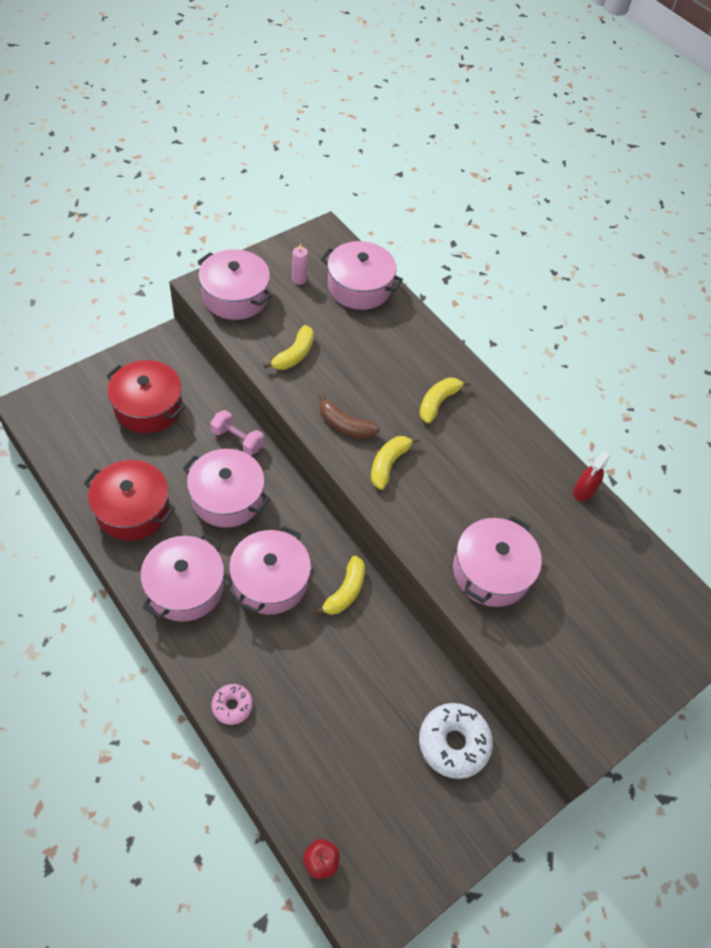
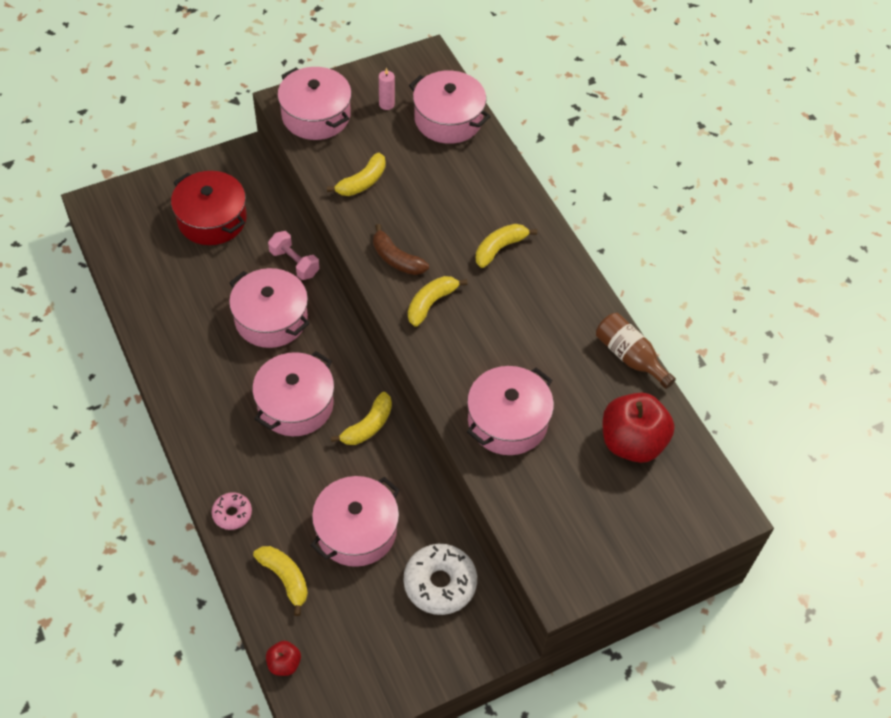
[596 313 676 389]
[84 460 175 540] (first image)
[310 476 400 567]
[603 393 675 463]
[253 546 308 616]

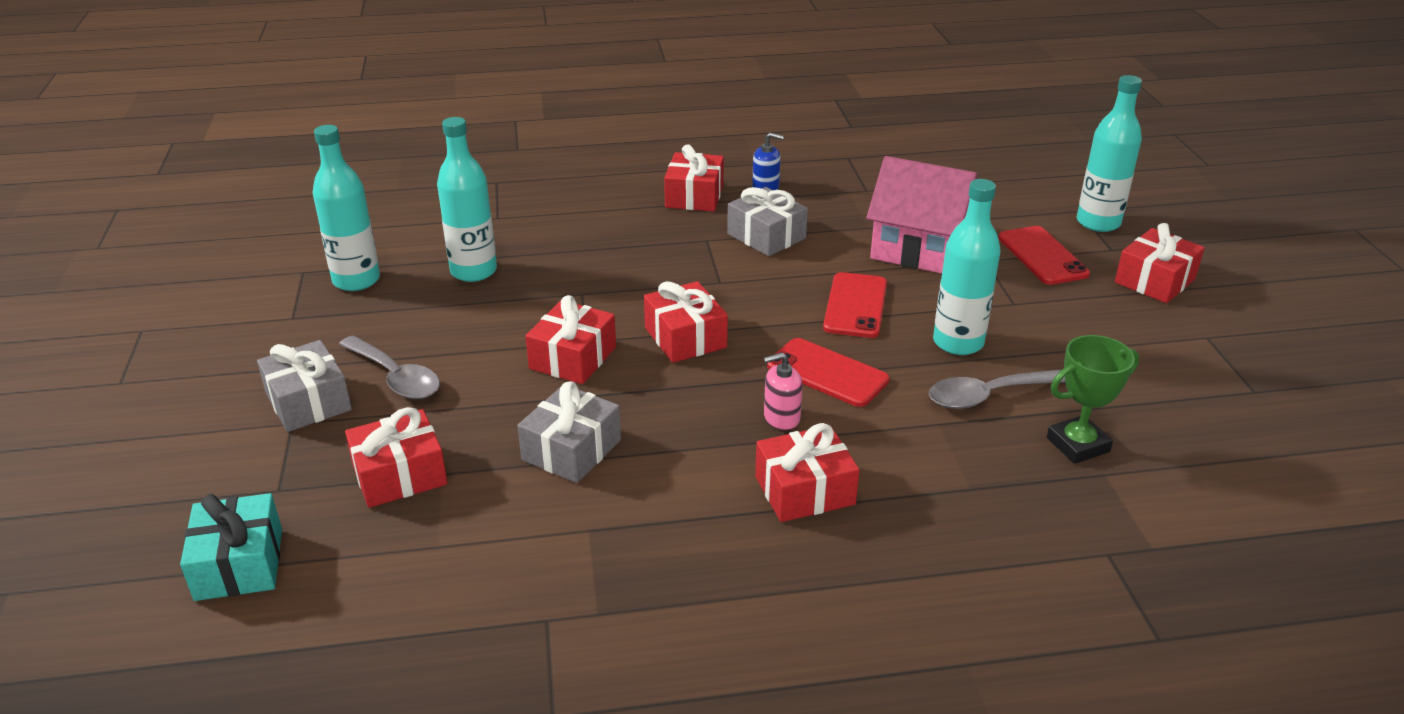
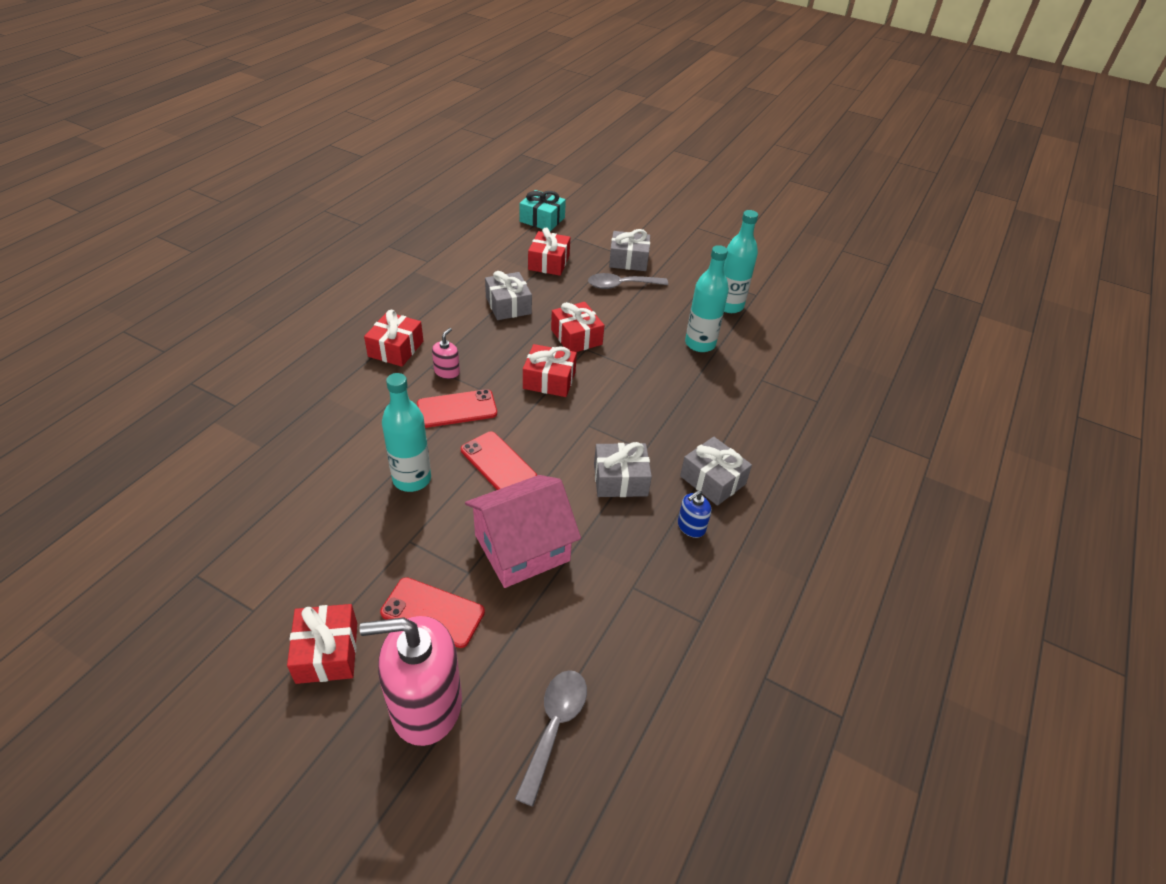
[360 616 462 746]
[680 437 752 506]
[1047 335 1139 464] (first image)
[515 670 587 806]

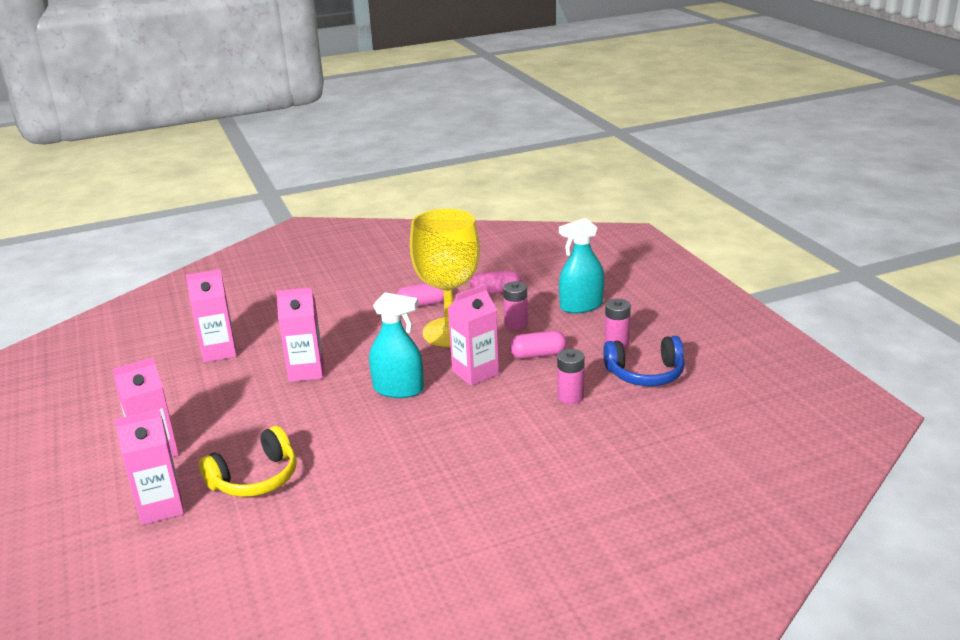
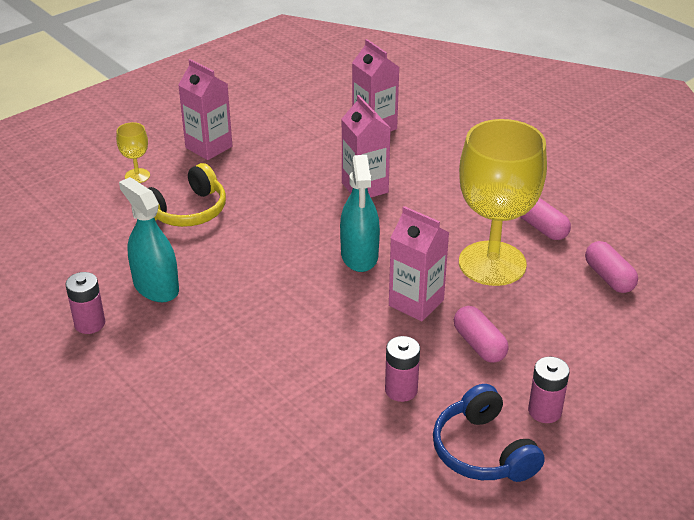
[119 177 179 302]
[65 272 105 334]
[116 122 150 183]
[148 163 226 227]

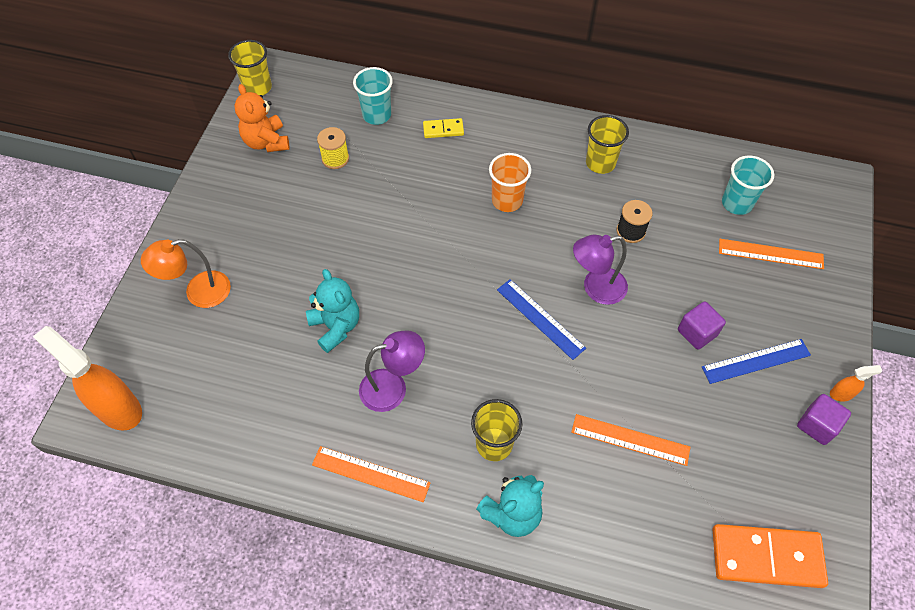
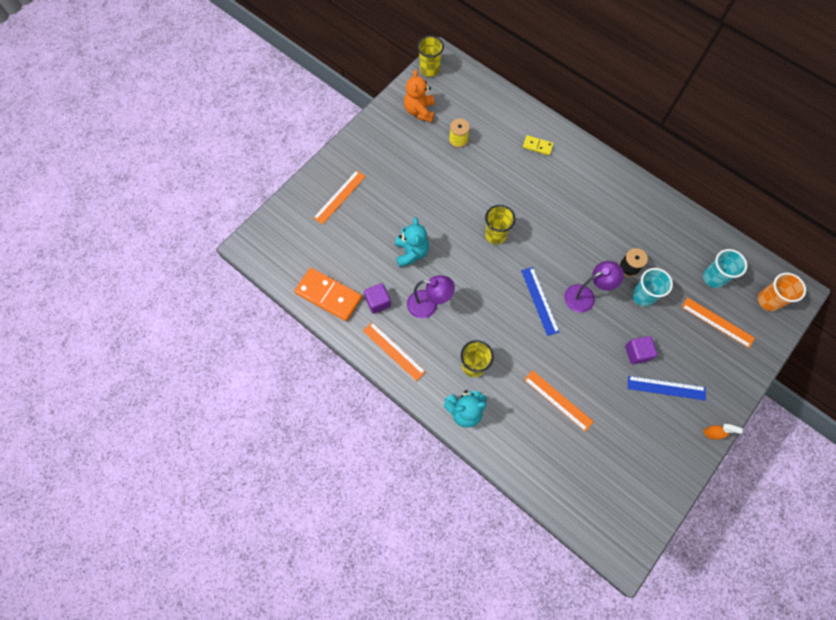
[632 268 673 307]
[485 205 516 244]
[758 273 806 311]
[564 261 624 313]
[313 170 366 225]
[33 326 142 431] (first image)
[364 283 391 314]
[294 268 362 321]

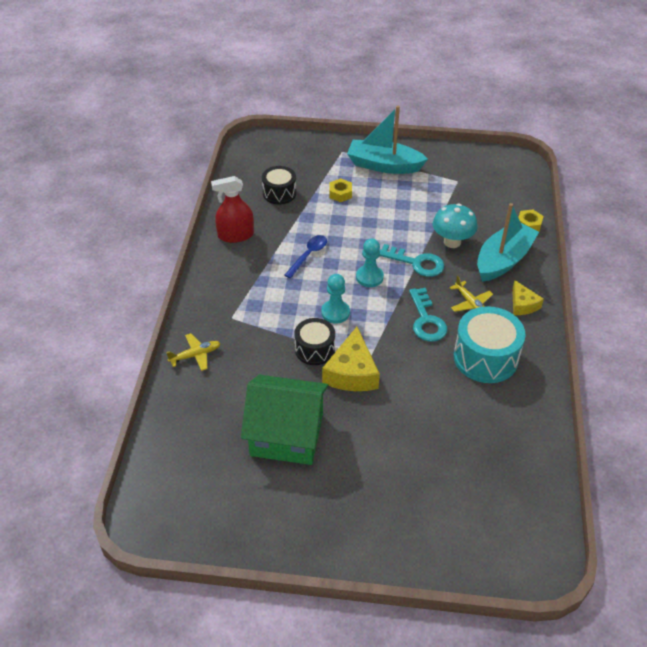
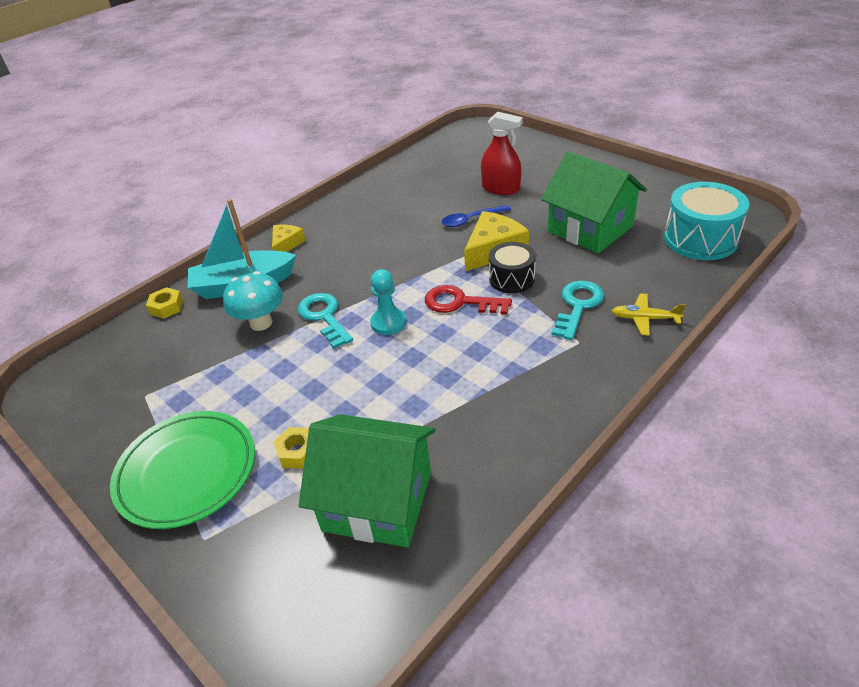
[110 411 255 529]
[299 414 435 547]
[481 112 523 195]
[442 205 511 227]
[425 285 512 315]
[449 276 493 312] (first image)
[551 281 604 340]
[664 182 749 260]

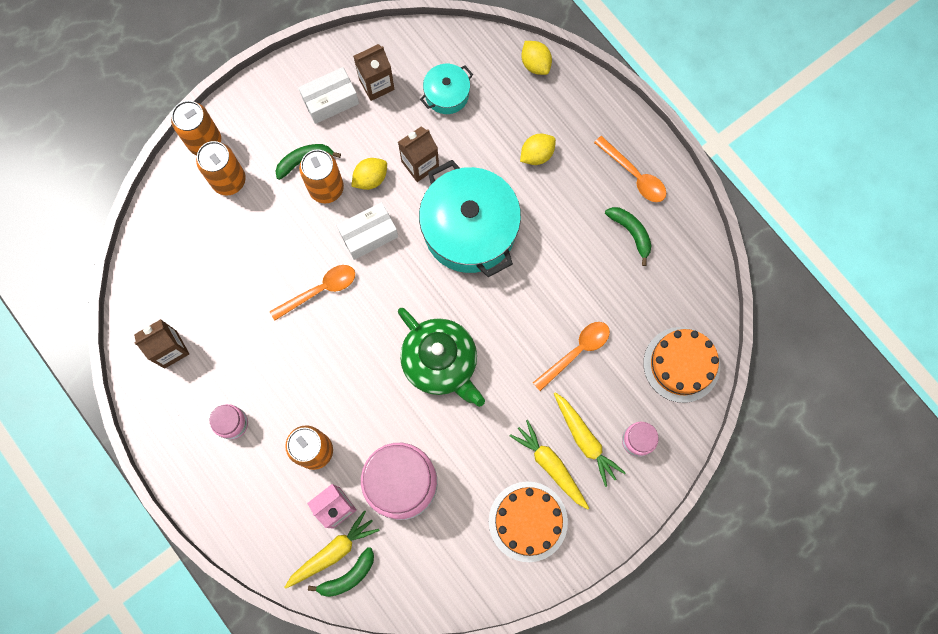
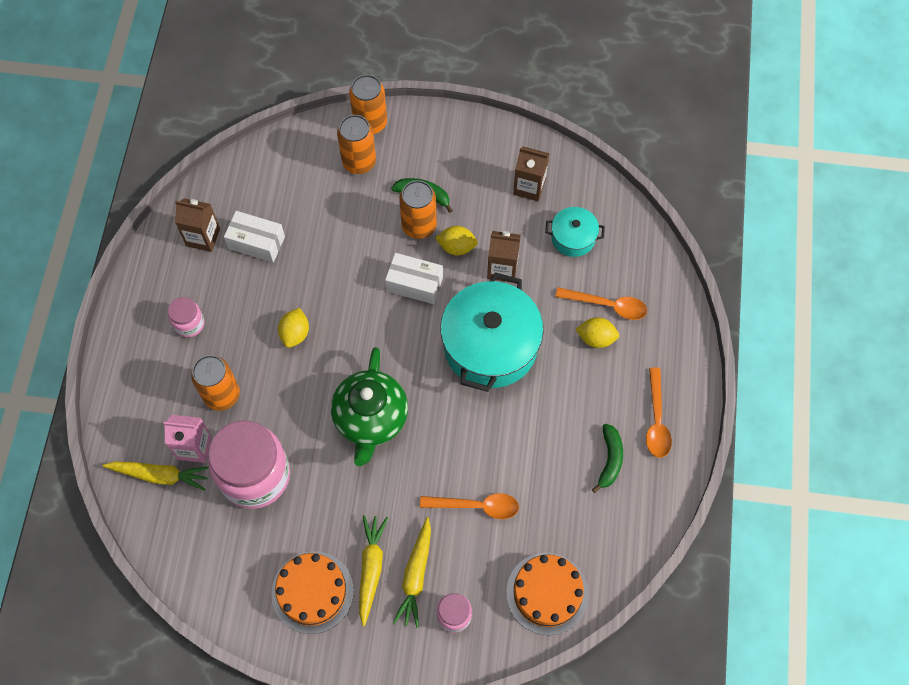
[278 308 309 348]
[224 211 285 263]
[555 287 647 320]
[308 547 374 597] (first image)

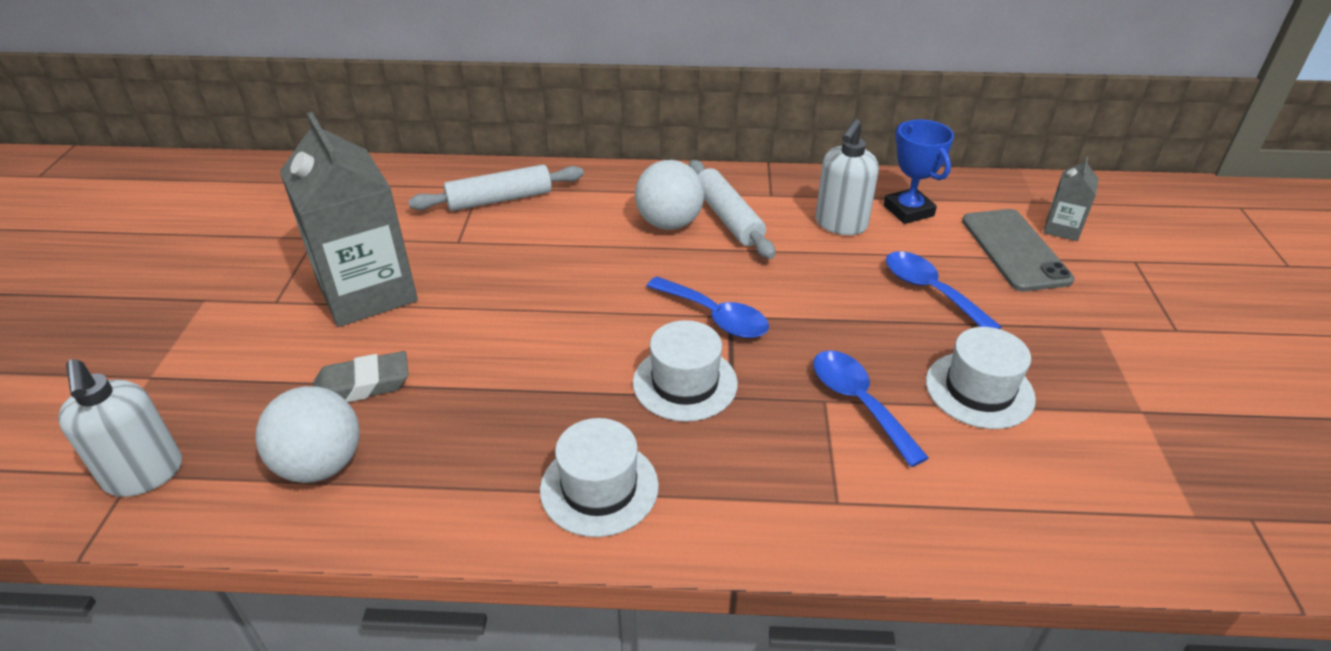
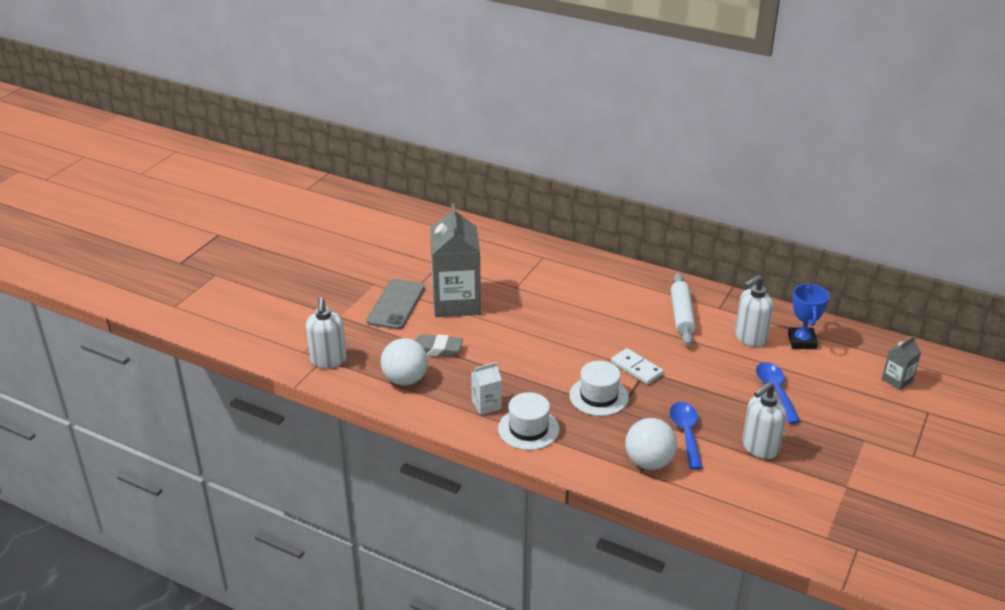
[625 418 677 470]
[408 164 584 211] (first image)
[366 279 425 330]
[611 348 664 385]
[742 382 786 459]
[471 362 502 415]

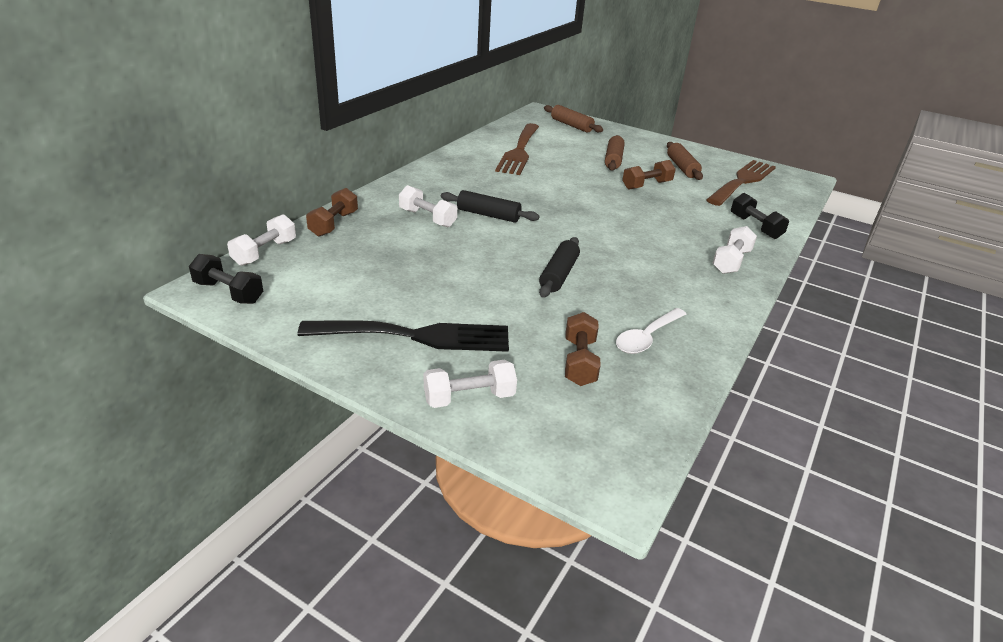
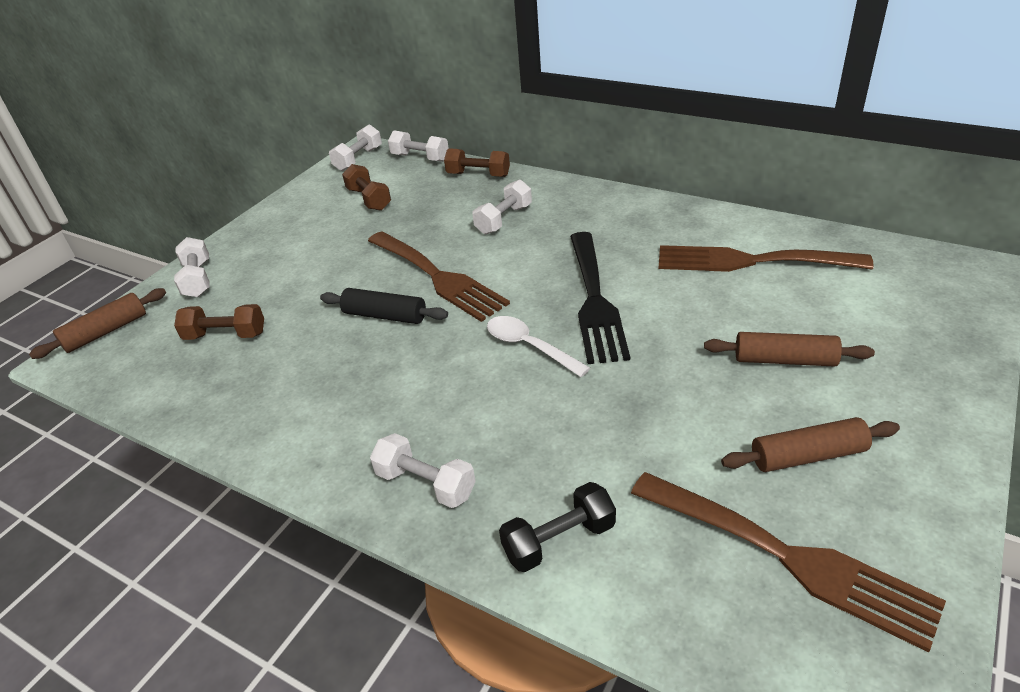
[29 288 166 359]
[342 164 391 211]
[441 190 540 223] (first image)
[329 125 382 171]
[487 316 590 377]
[570 232 630 364]
[368 231 510 322]

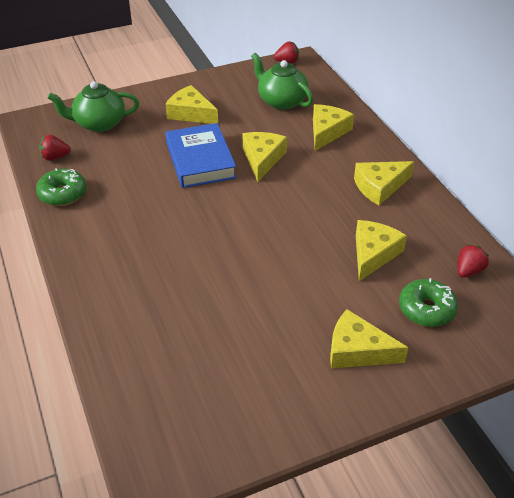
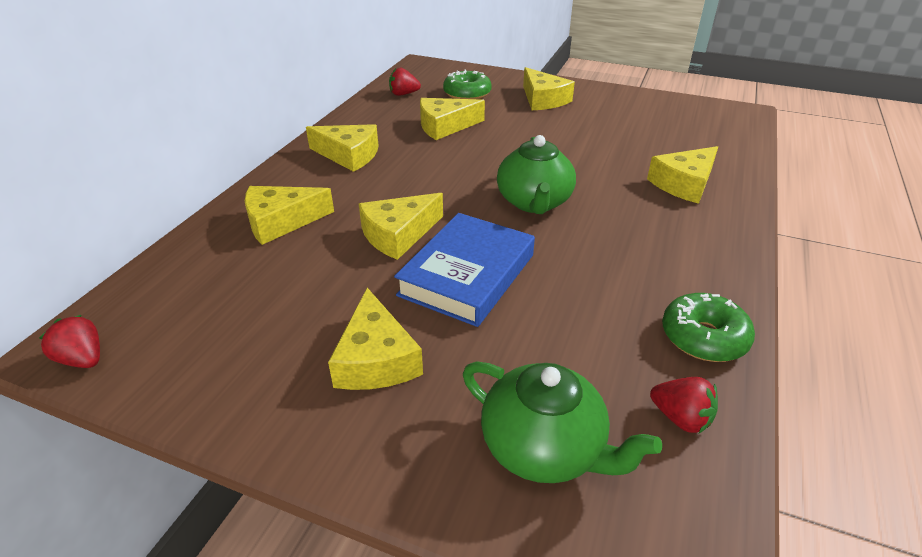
[497 135 576 214]
[647 146 718 204]

